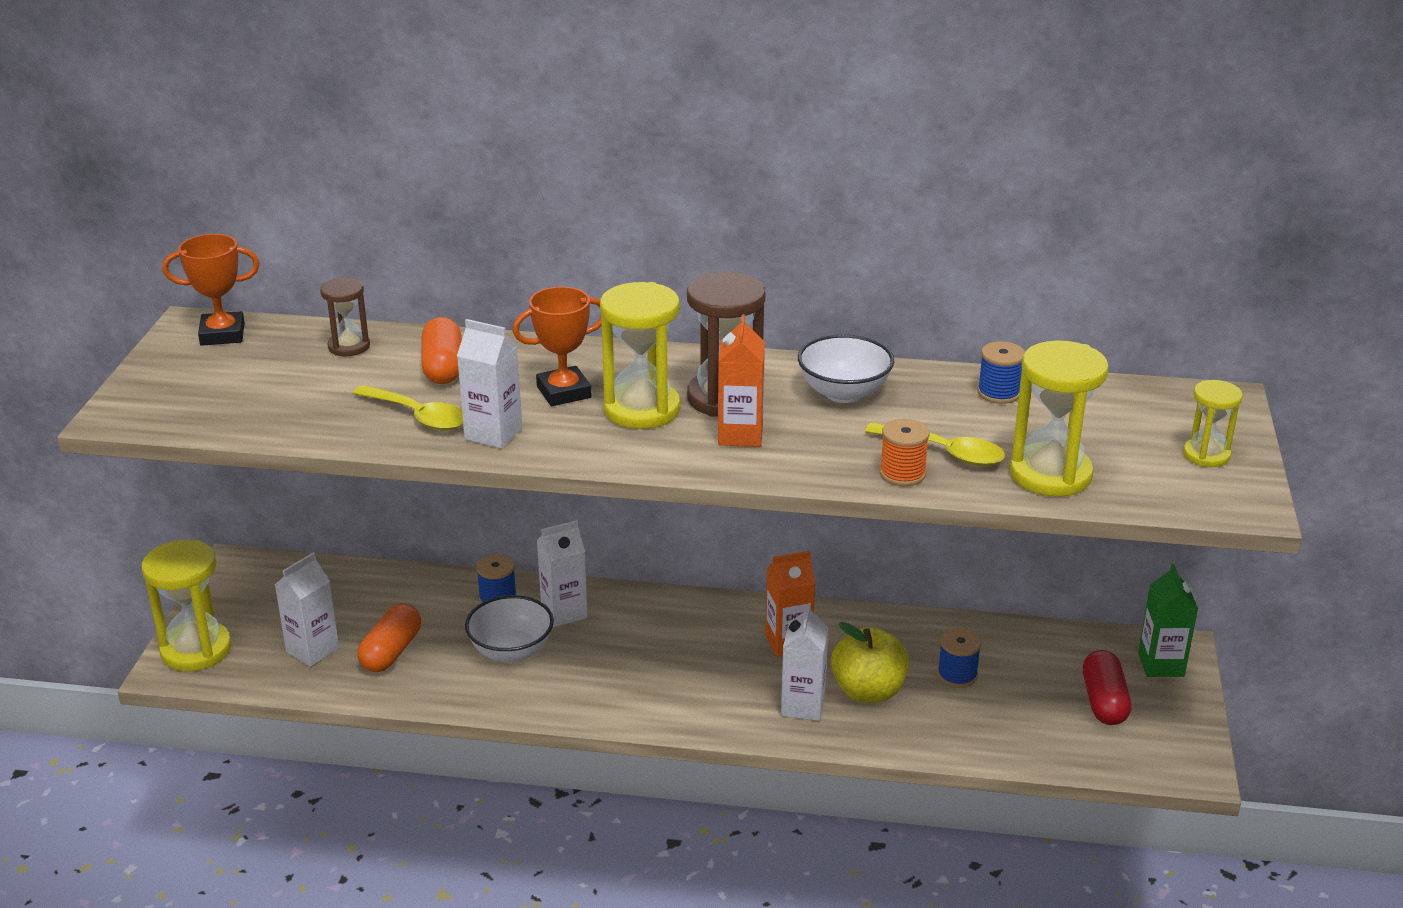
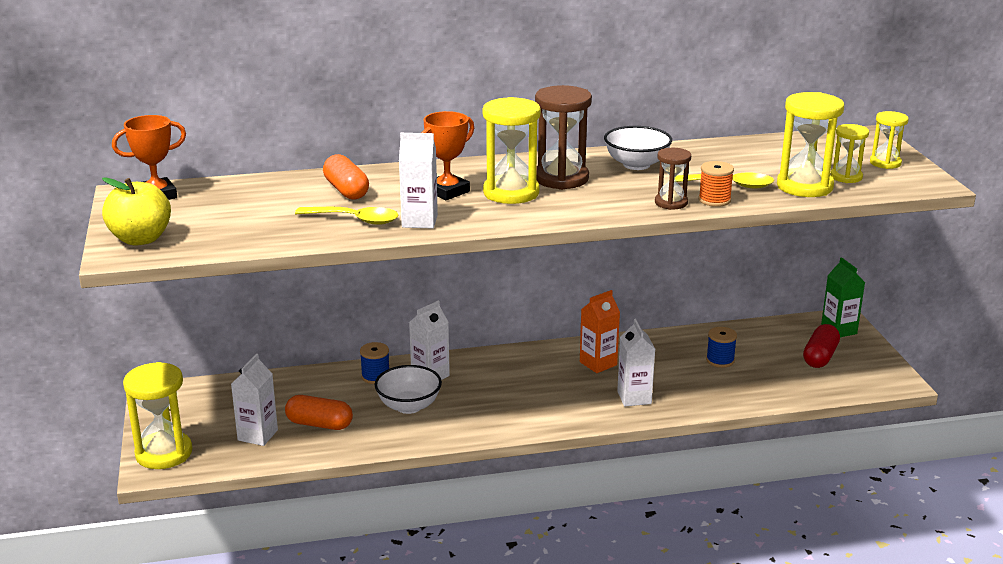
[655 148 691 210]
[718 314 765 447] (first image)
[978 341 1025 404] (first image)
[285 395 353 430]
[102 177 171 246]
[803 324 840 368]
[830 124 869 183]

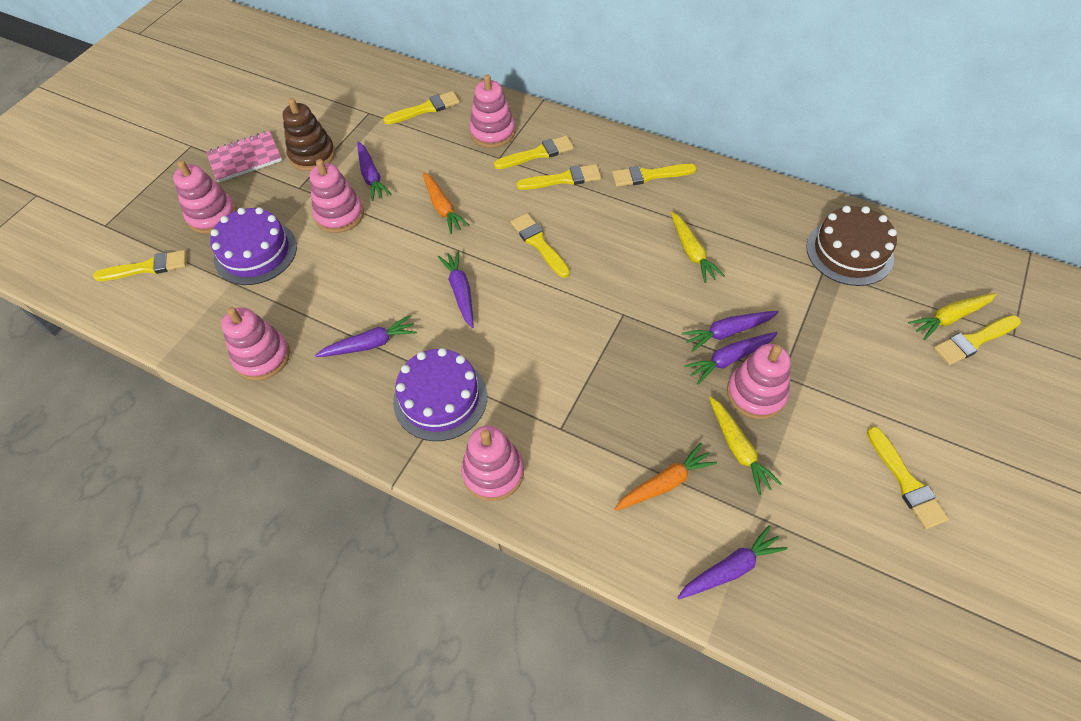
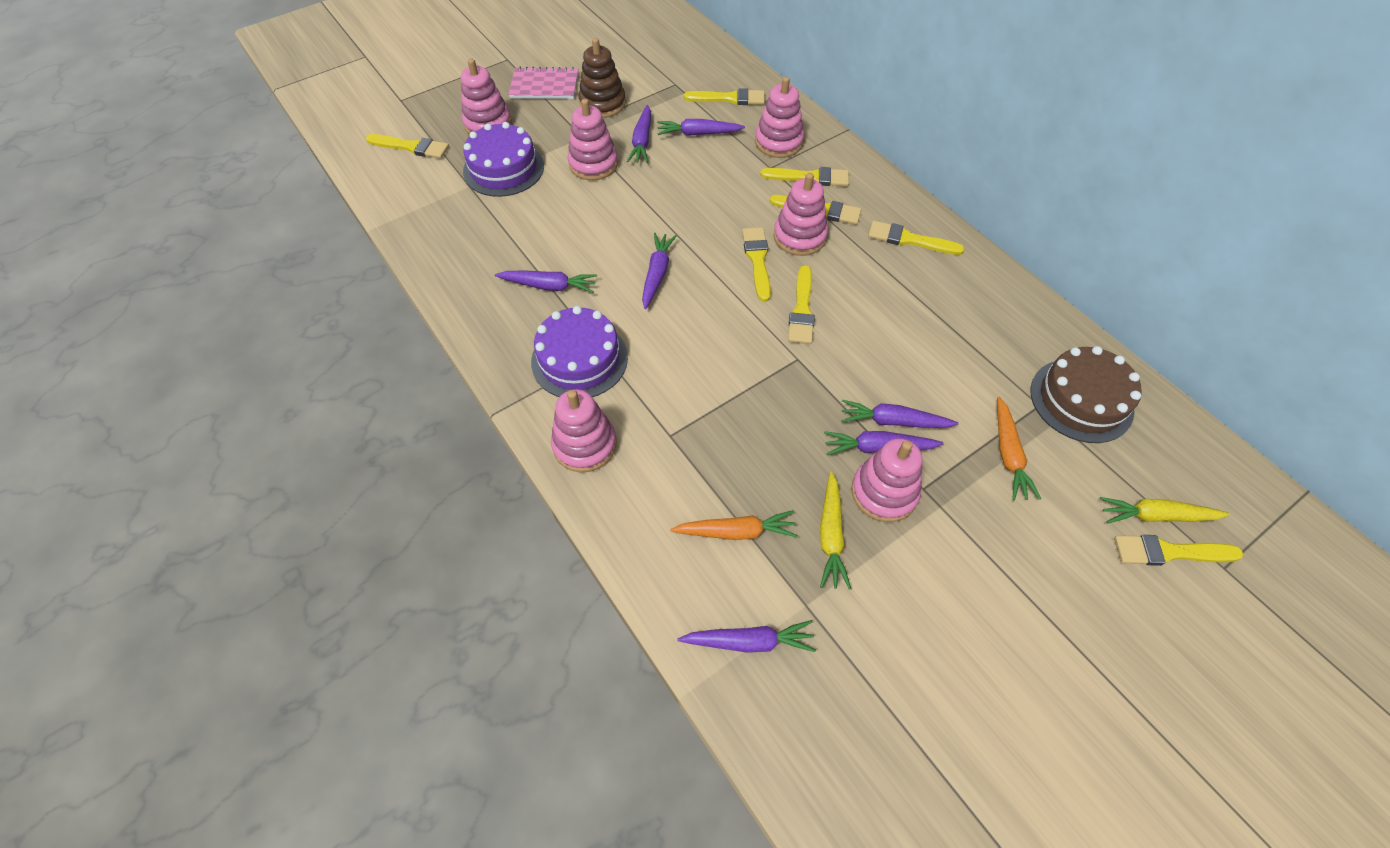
[997 397 1041 500]
[671 212 725 283] (first image)
[774 173 828 256]
[788 265 815 344]
[657 119 745 136]

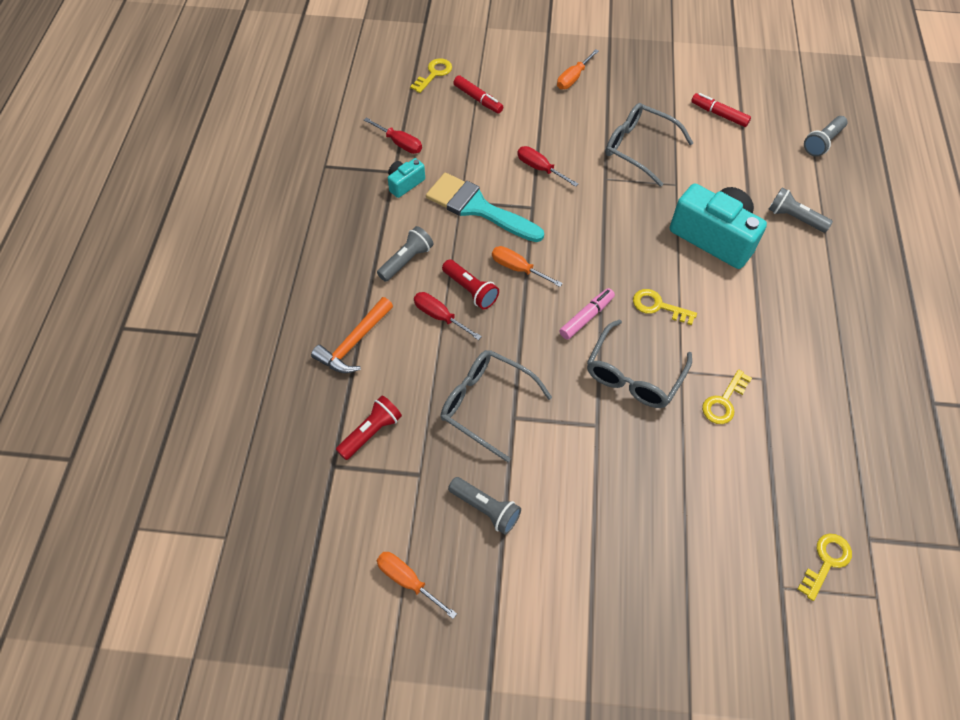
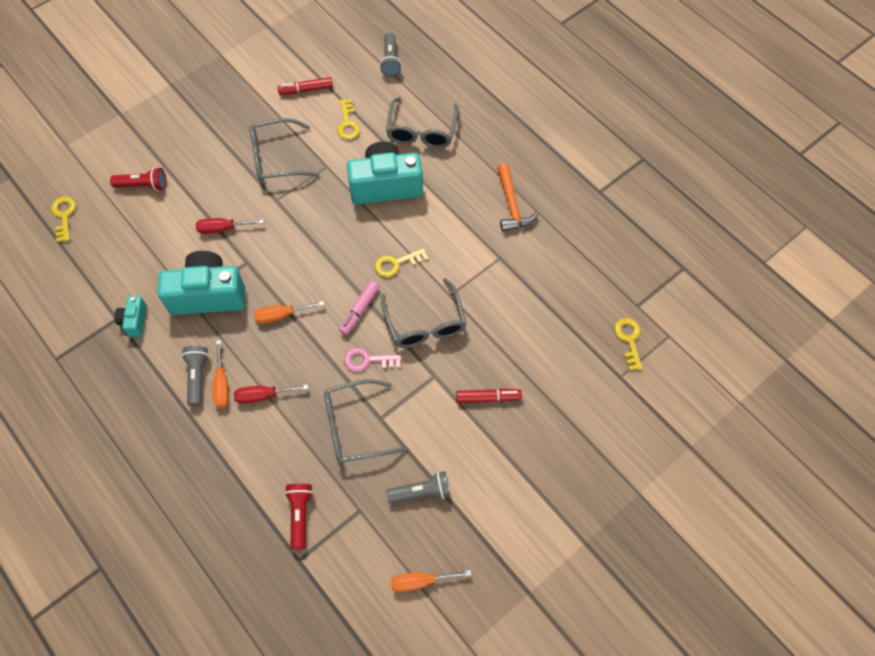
[212 340 229 408]
[456 389 522 403]
[364 117 422 154] (first image)
[158 251 245 315]
[386 97 459 148]
[110 167 167 191]
[339 281 379 335]
[497 163 539 232]
[337 99 360 140]
[344 348 402 372]

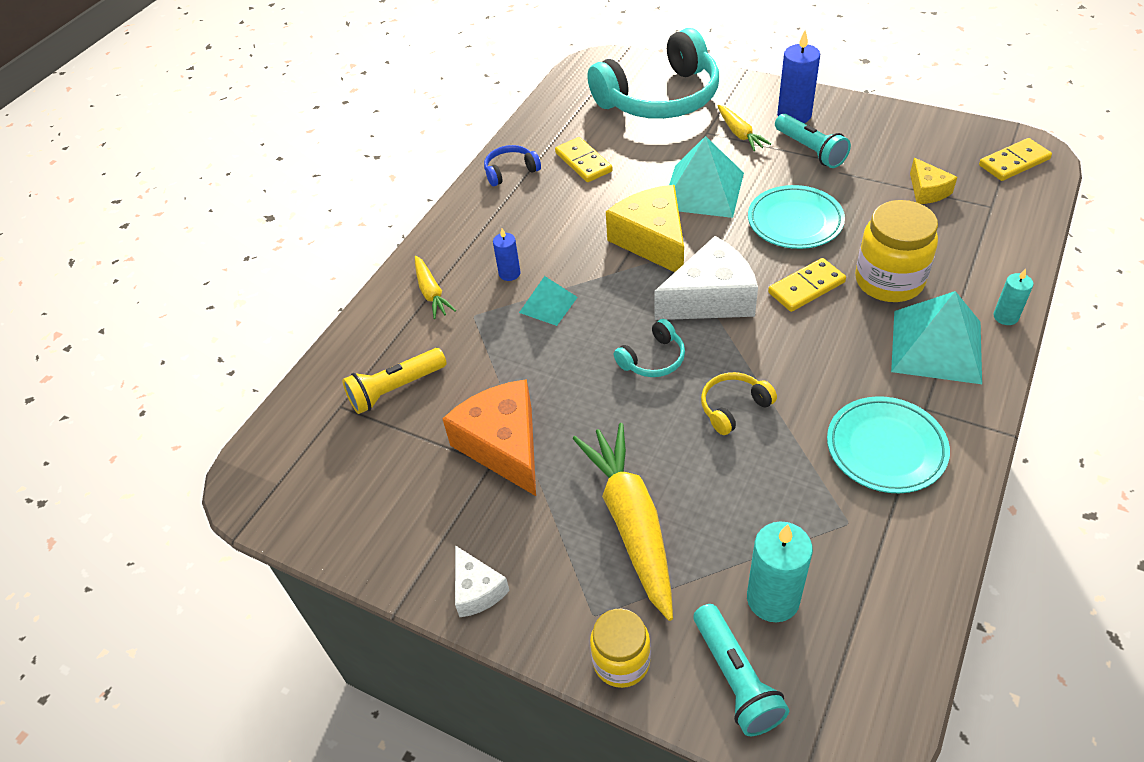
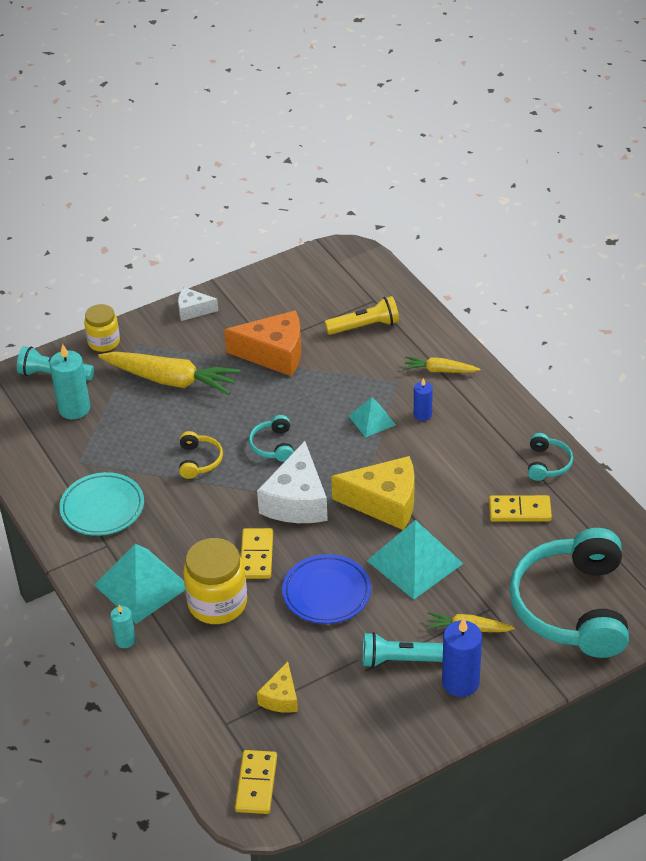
[528 433 573 481]
[257 662 298 713]
[282 554 371 624]
[324 296 399 335]

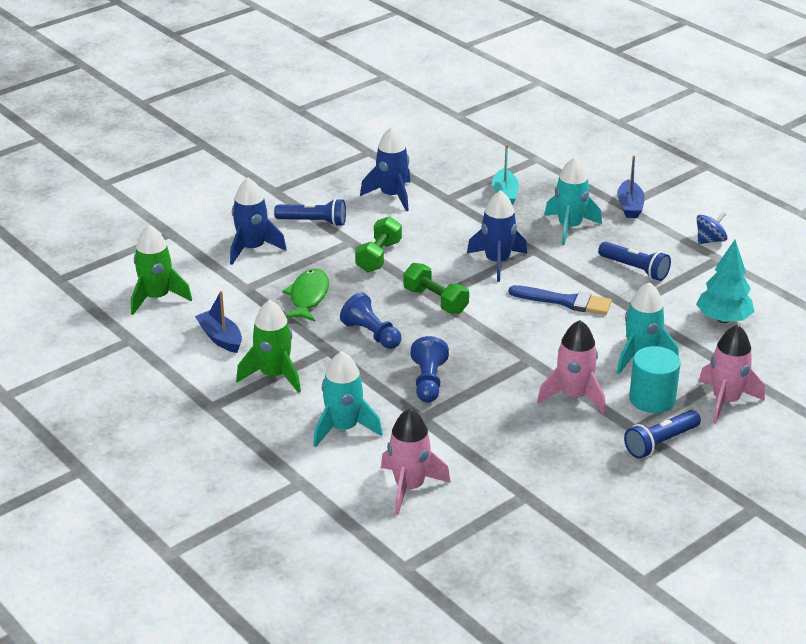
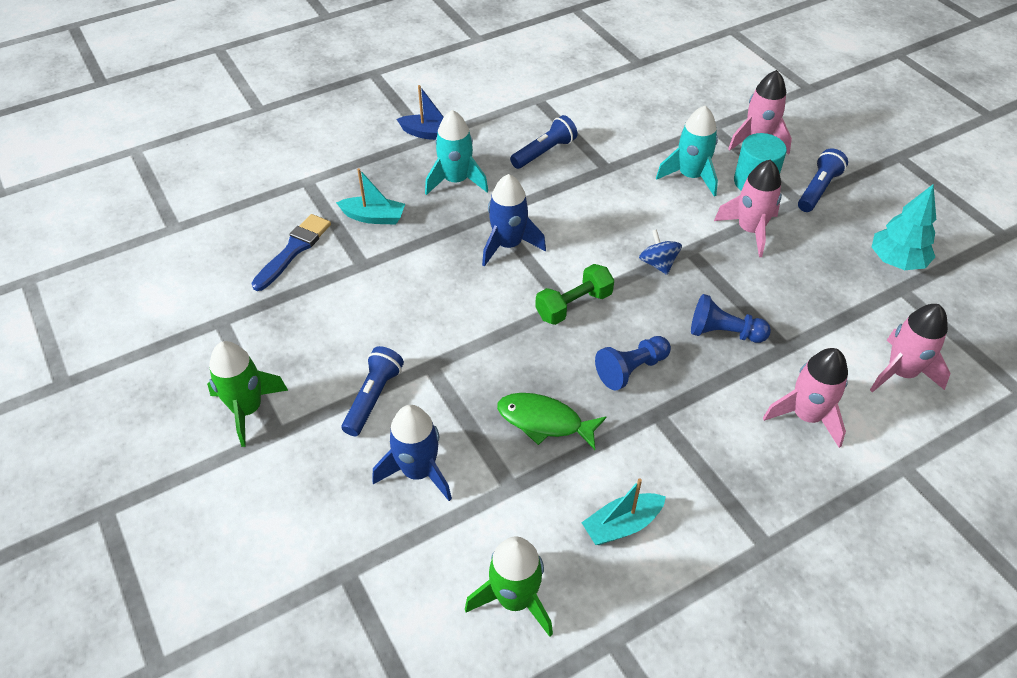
[360 127 410 211] (first image)
[639 229 682 275]
[355 216 402 272] (first image)
[872 184 936 270]
[251 214 331 291]
[581 478 666 545]
[207 341 288 447]
[763 348 848 448]
[798 148 848 212]

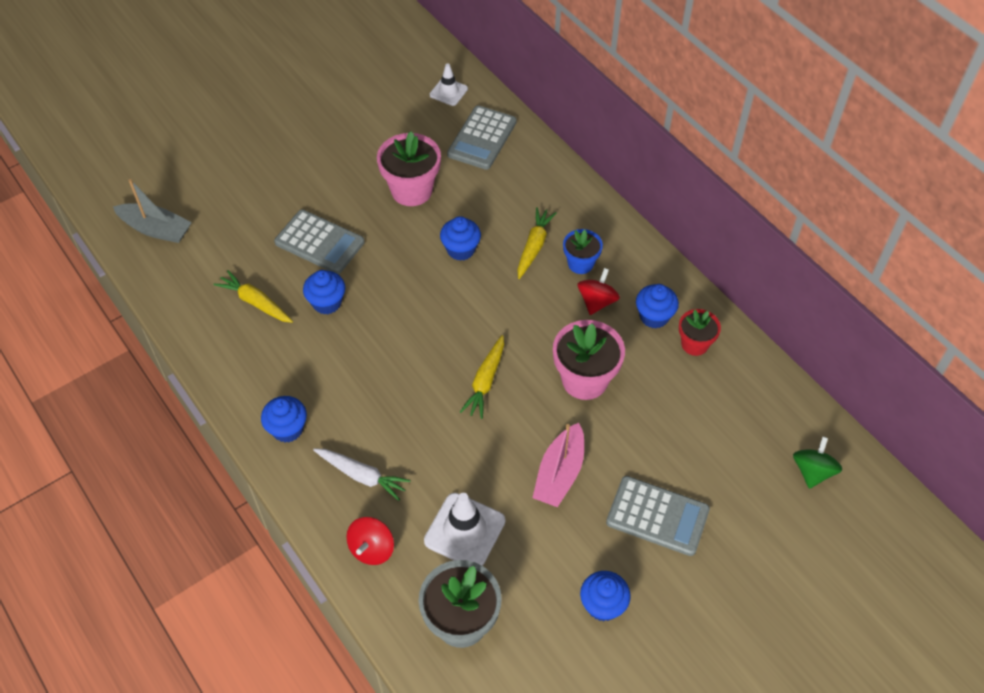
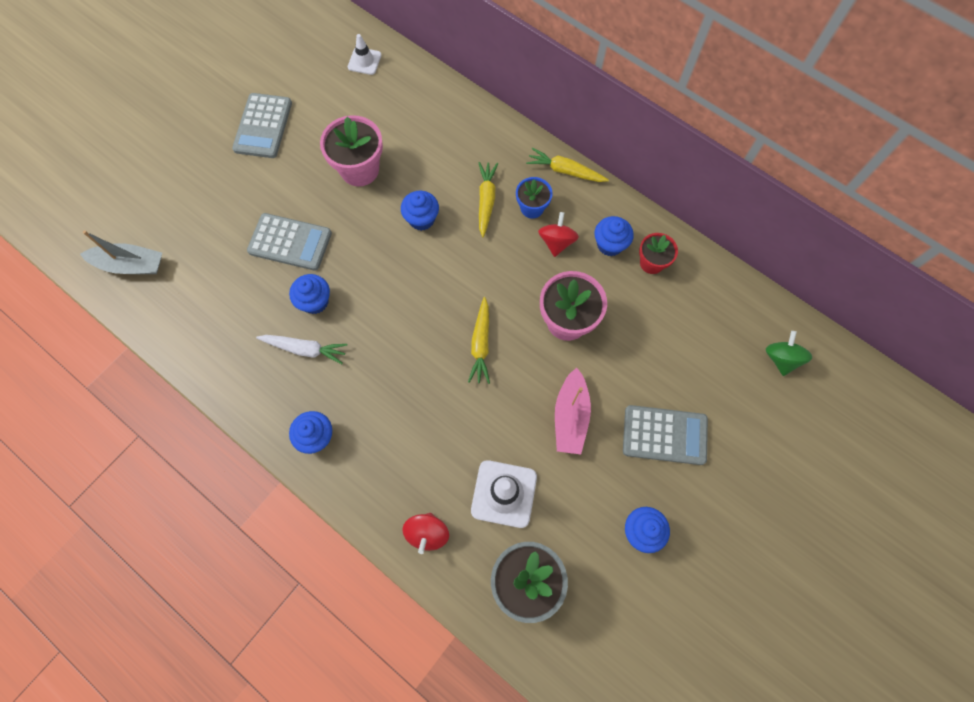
[232 93 292 158]
[526 148 609 182]
[256 335 348 364]

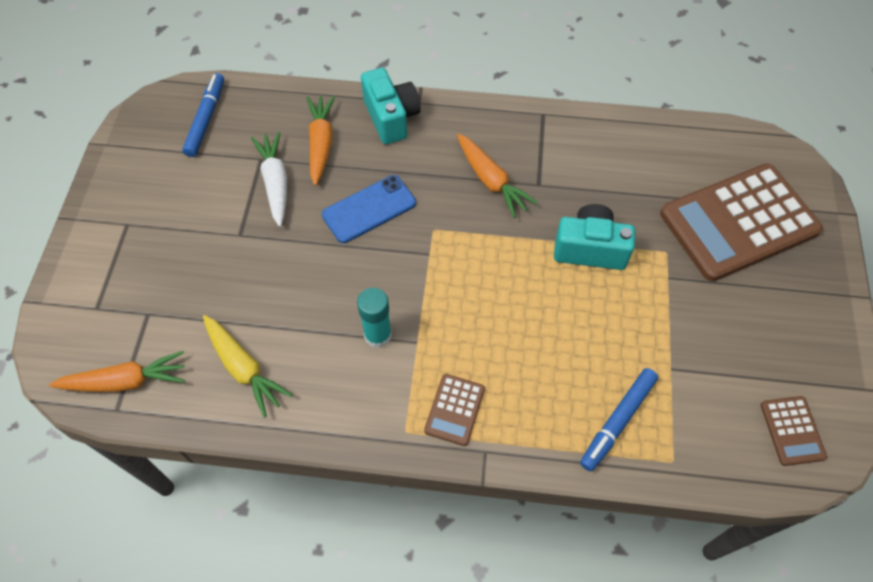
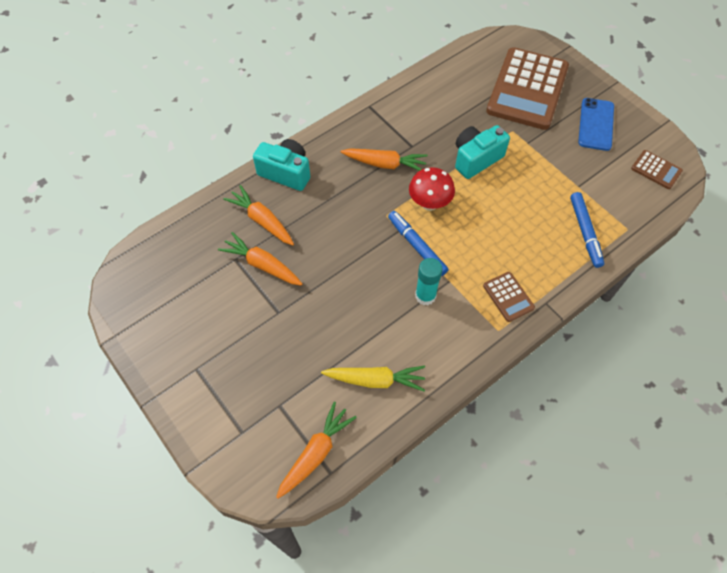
[388 211 449 276]
[218 232 302 286]
[578 98 614 151]
[409 167 455 211]

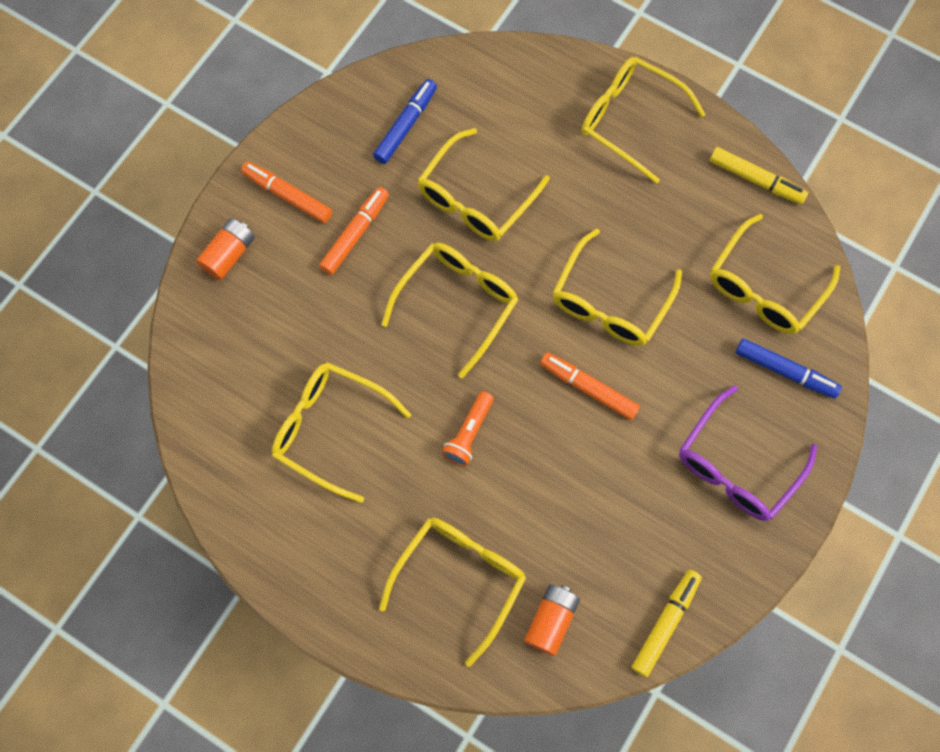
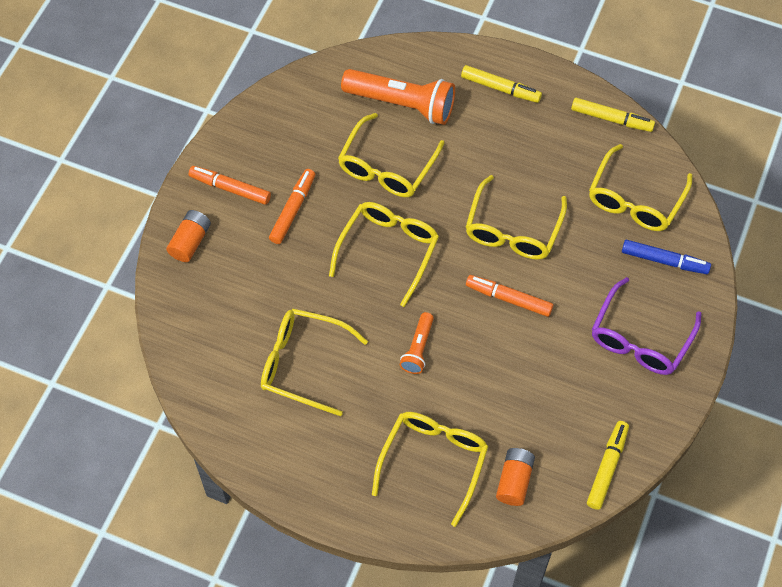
[461 65 542 103]
[373 79 437 164] (first image)
[341 69 455 125]

